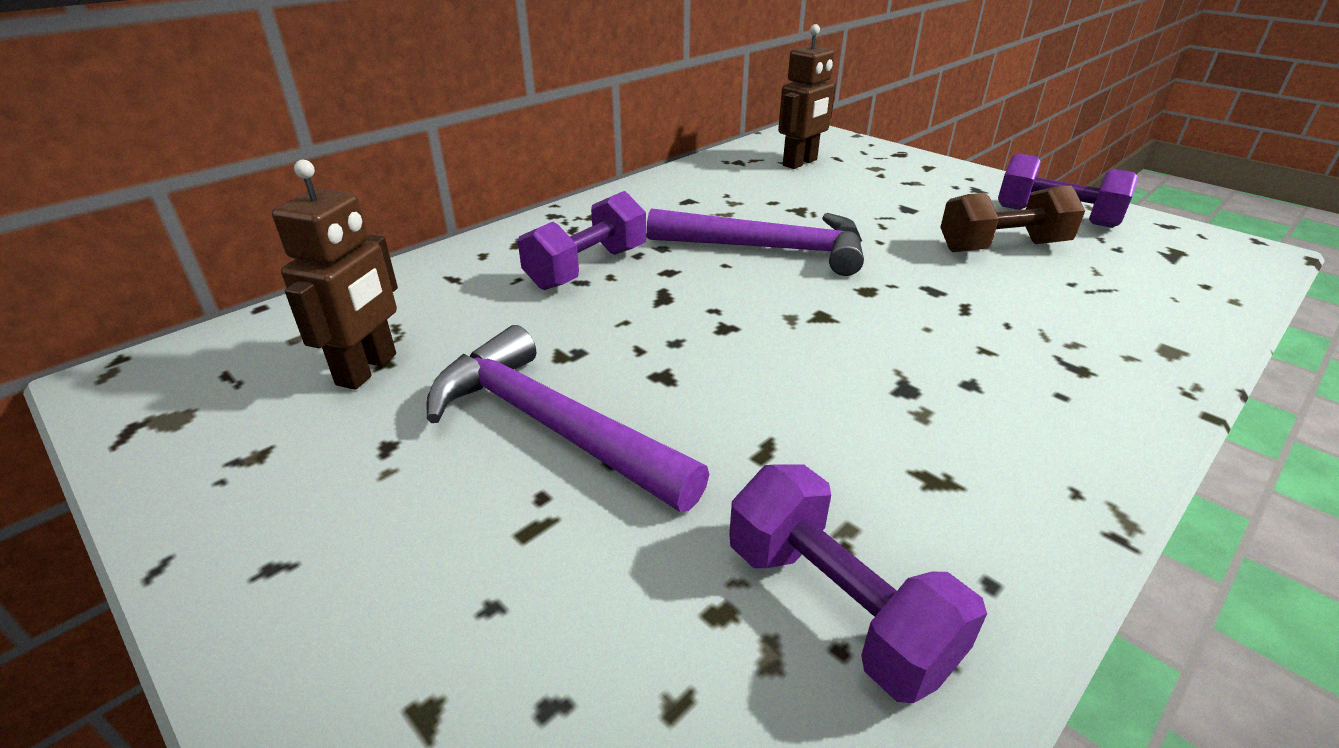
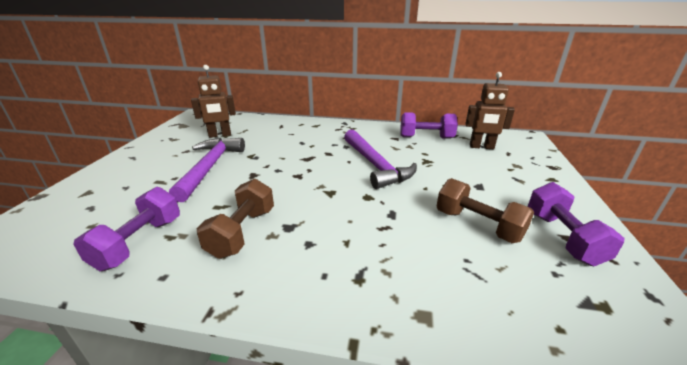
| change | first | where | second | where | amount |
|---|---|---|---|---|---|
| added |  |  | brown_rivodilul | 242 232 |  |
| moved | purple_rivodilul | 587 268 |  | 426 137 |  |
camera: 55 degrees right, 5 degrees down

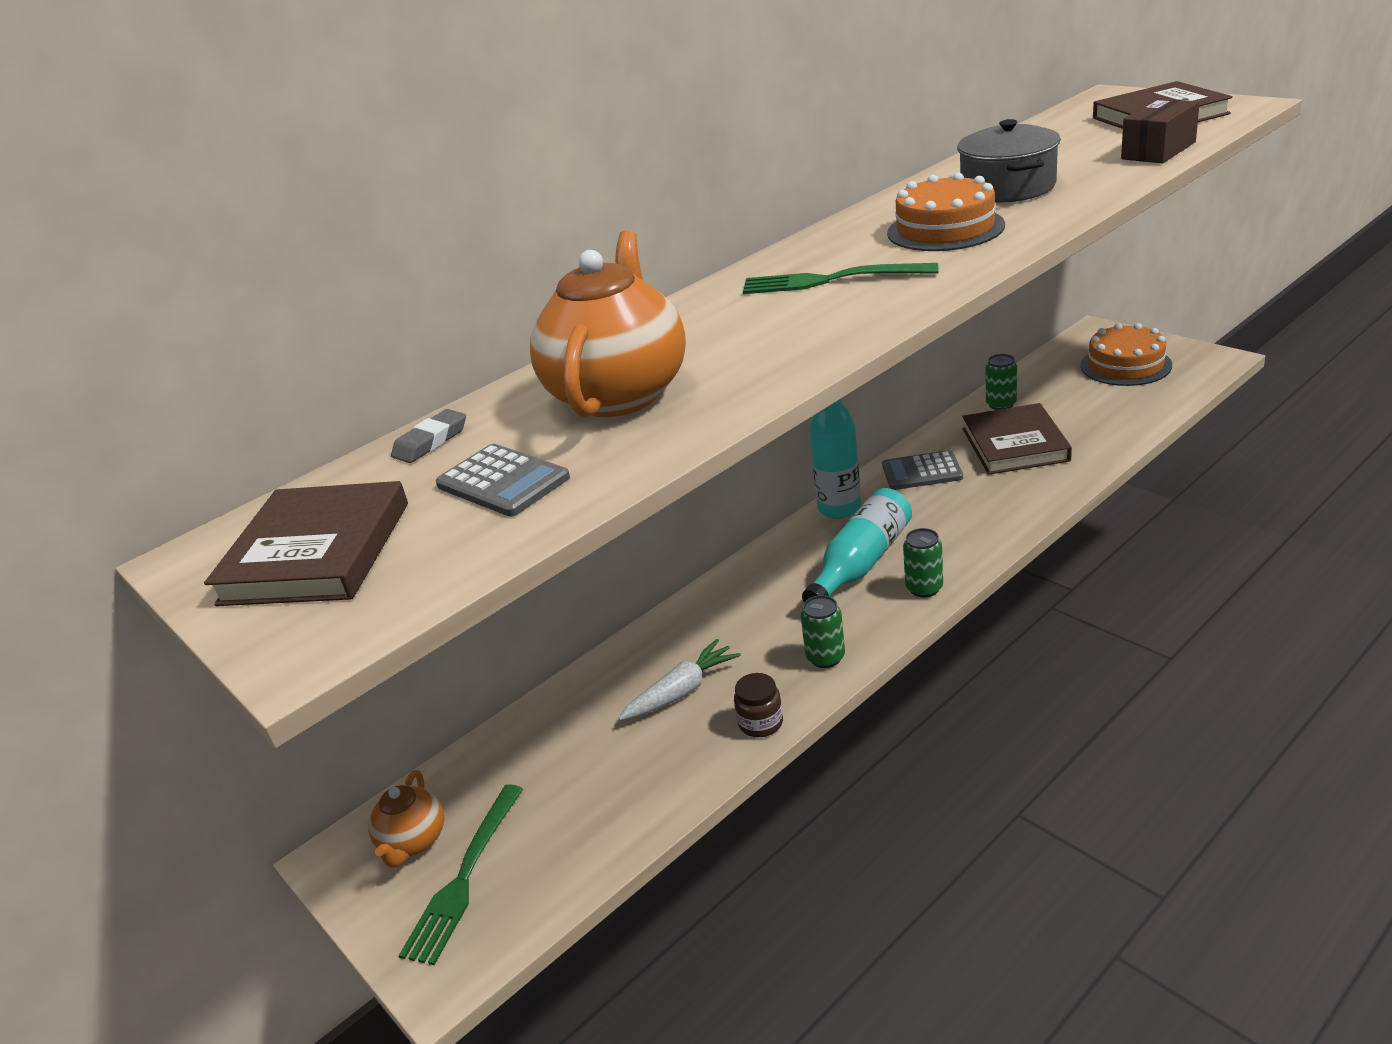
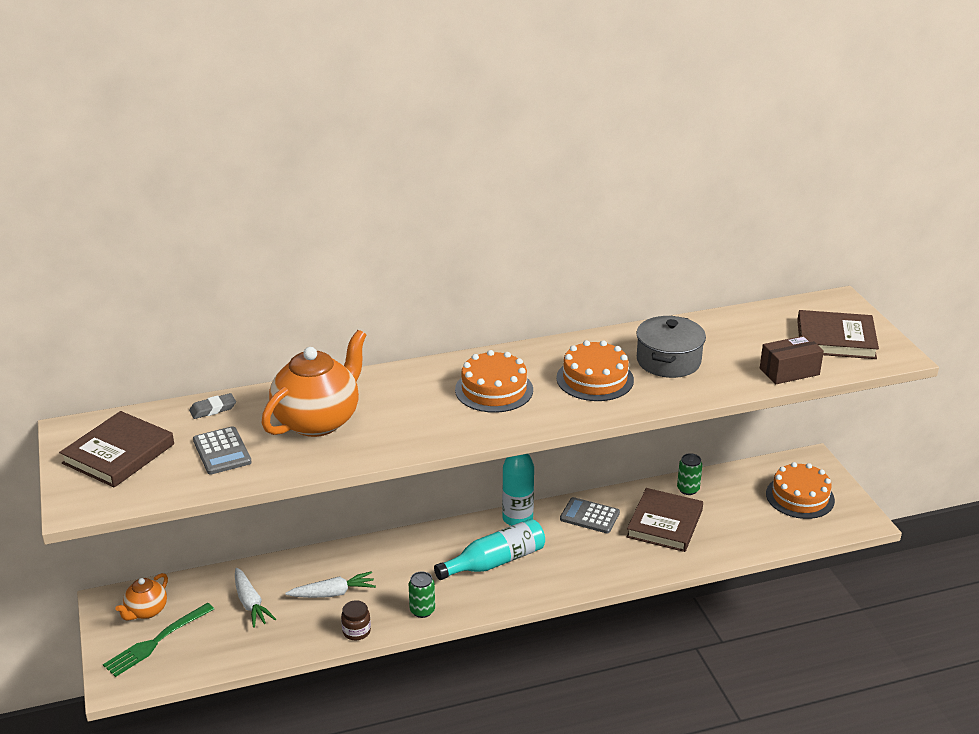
| change | first | where | second | where | amount |
|---|---|---|---|---|---|
| added |  |  | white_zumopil | 250 603 |  |
| replaced | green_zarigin | 831 280 | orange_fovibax | 494 390 |  |
| removed | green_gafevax | 924 588 |  |  |  |
camera: 20 degrees right, 0 degrees up

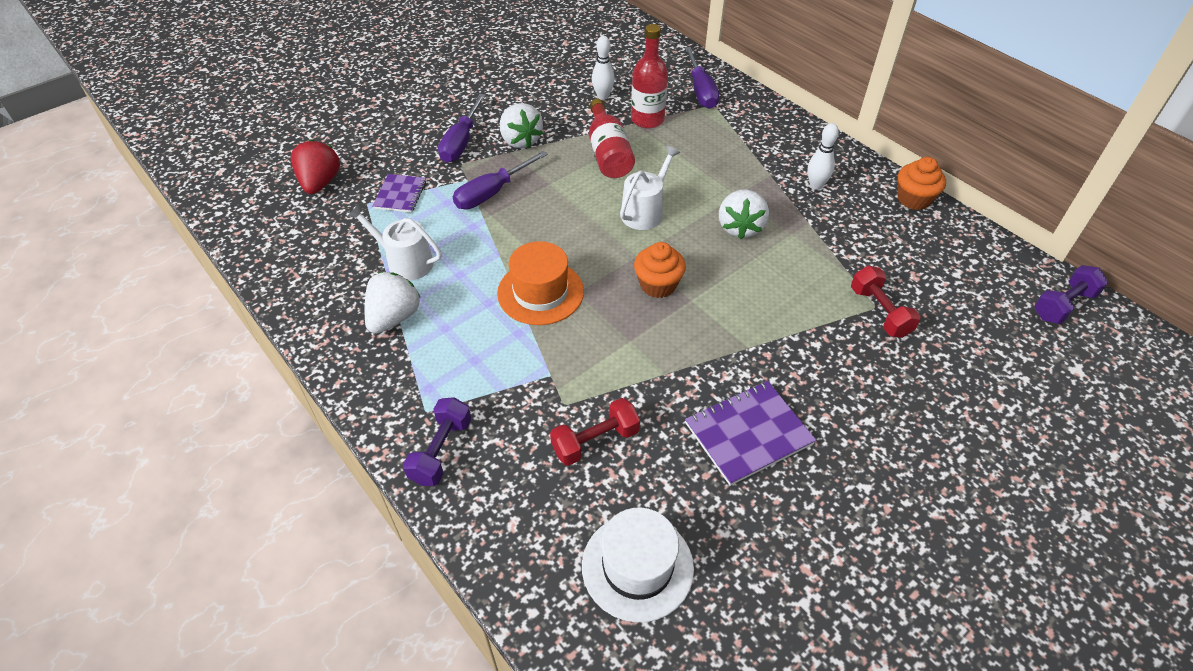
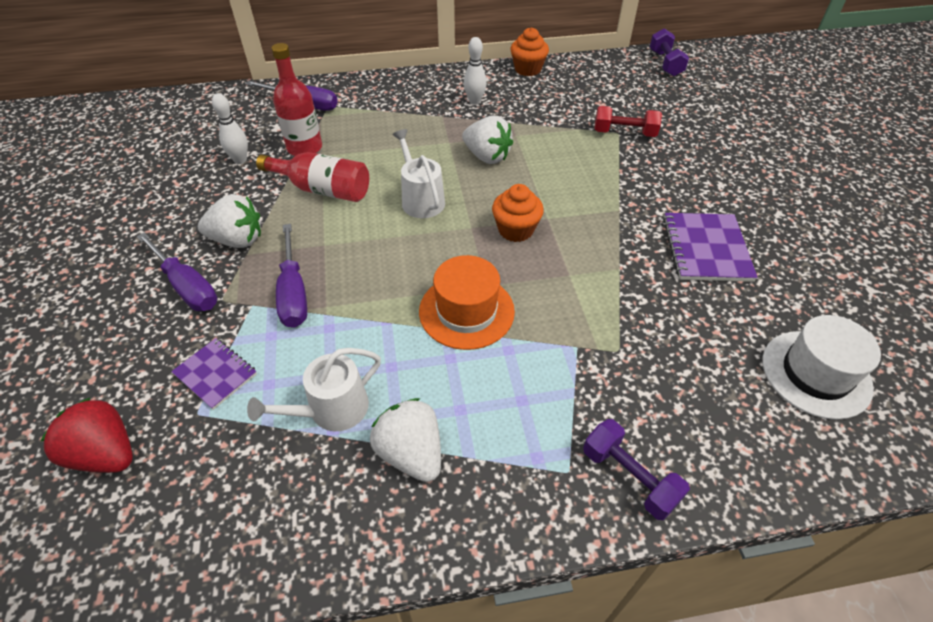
| change | first | where | second | where | amount |
|---|---|---|---|---|---|
| removed | red_rivodilul | 595 441 |  |  |  |
camera: 60 degrees left, 0 degrees up

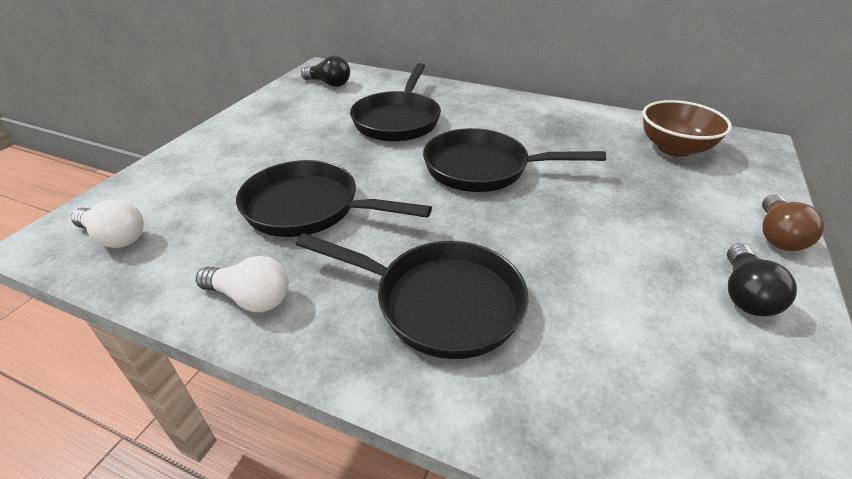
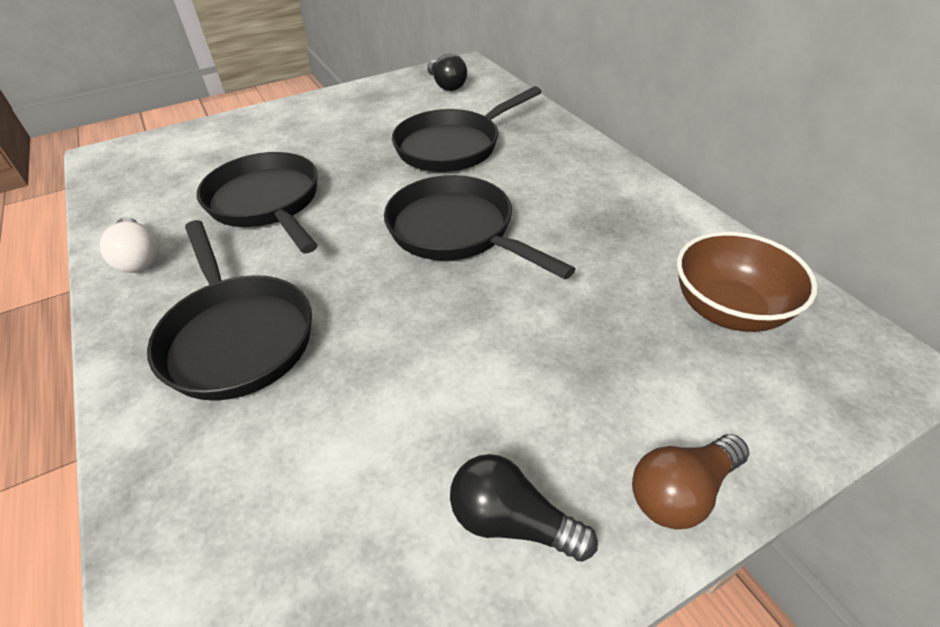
| change | first | where | second | where | amount |
|---|---|---|---|---|---|
| turned | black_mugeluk | 744 294 |  | 512 521 | 60 degrees clockwise |
| removed | white_mugeluk | 115 237 |  |  |  |
camera: 40 degrees right, 5 degrees up

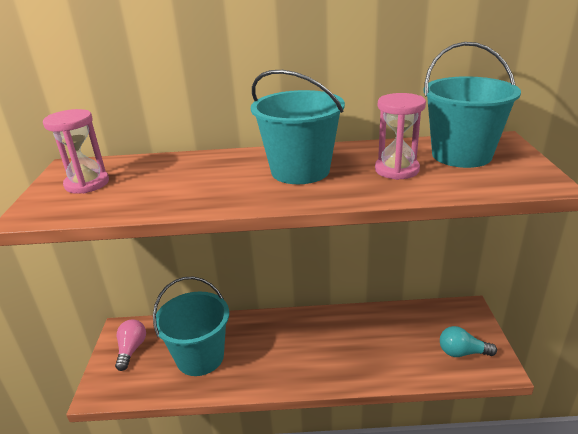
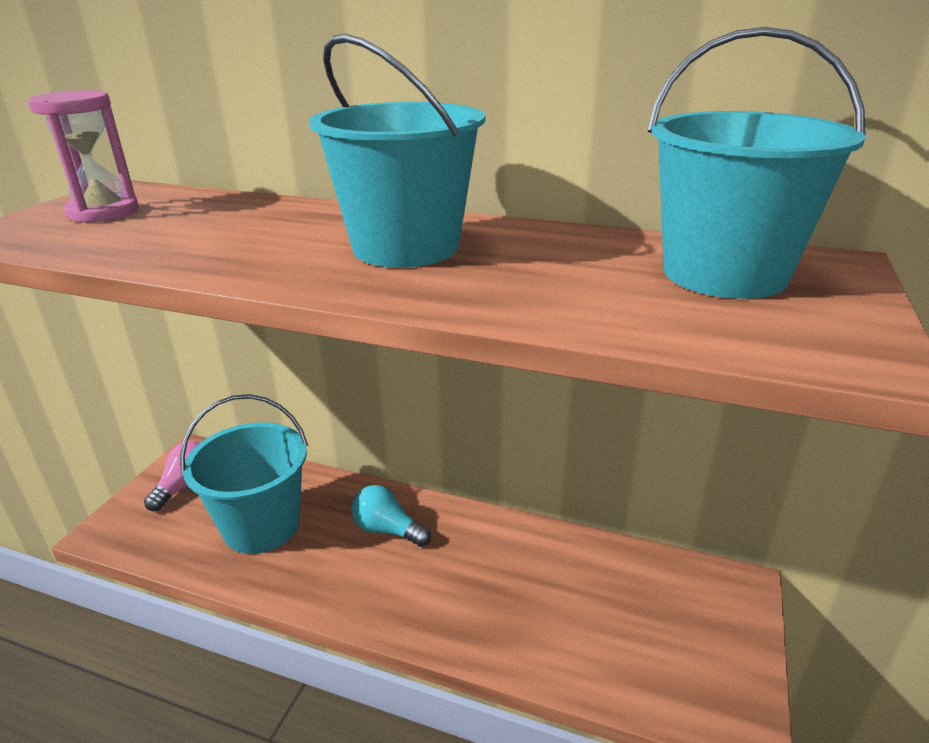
| change | first | where | second | where | amount |
|---|---|---|---|---|---|
| moved | turquoise_mugeluk | 462 352 |  | 387 530 |  |
| removed | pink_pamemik | 396 170 |  |  |  |
camera: 20 degrees right, 0 degrees up

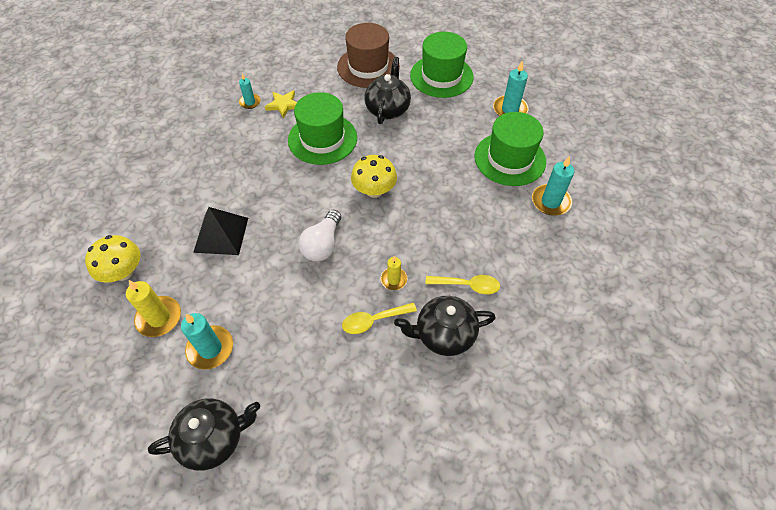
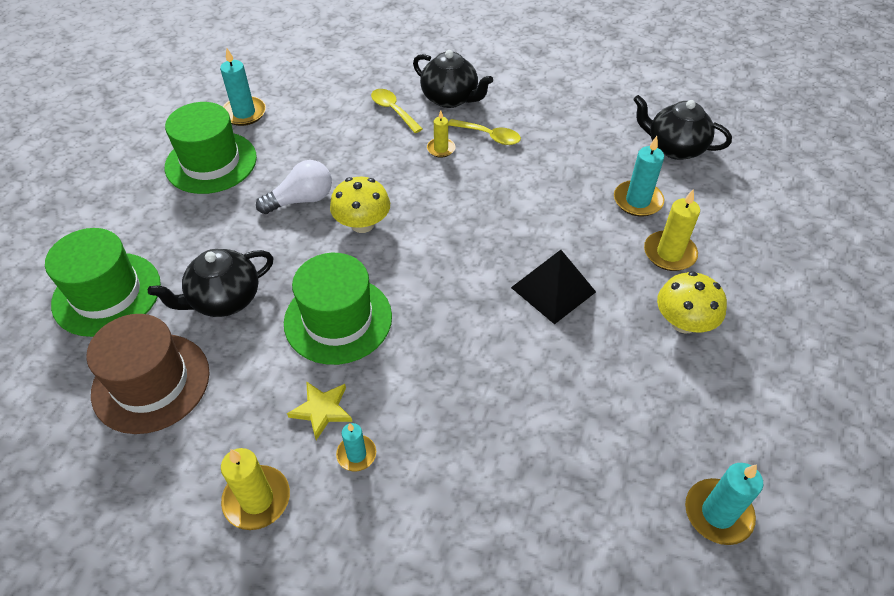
| change | first | where | second | where | amount |
|---|---|---|---|---|---|
| added |  |  | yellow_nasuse | 257 499 |  |
| moved | white_mugeluk | 323 244 |  | 301 200 |  |
| moved | turquoise_nasuse | 510 109 |  | 718 513 |  |
camera: 135 degrees left, 5 degrees down

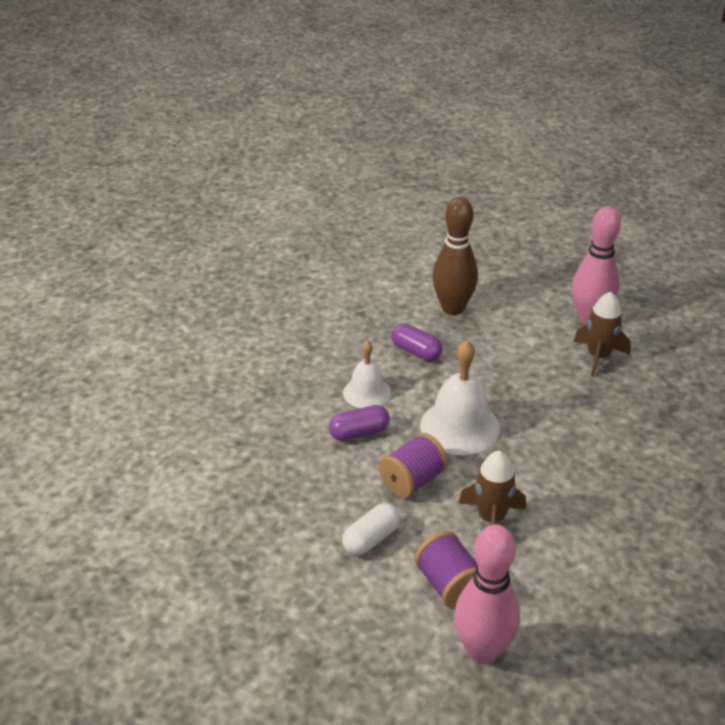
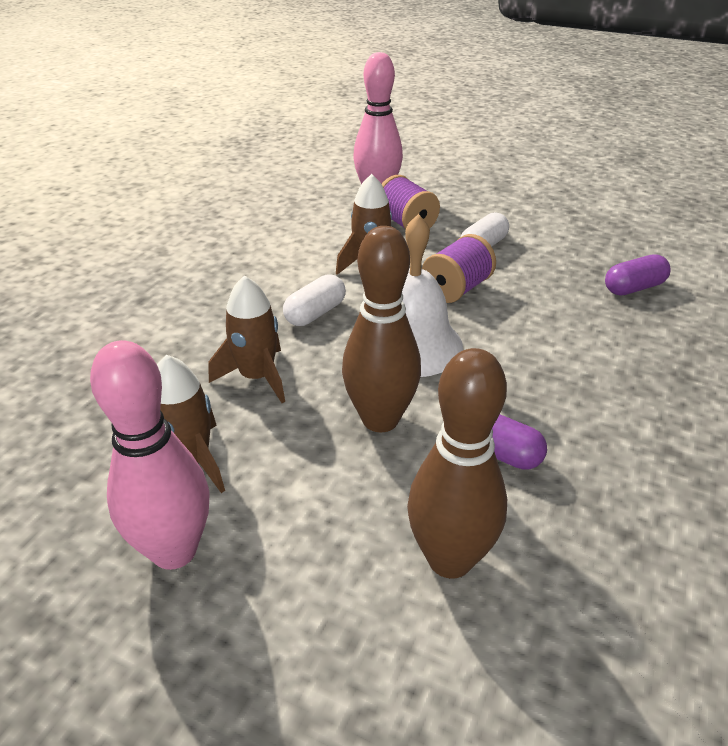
| change | first | where | second | where | amount |
|---|---|---|---|---|---|
| added |  |  | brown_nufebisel | 257 377 |  |
| added |  |  | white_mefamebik | 315 313 |  |
| added |  |  | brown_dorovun | 380 419 |  |
| moved | purple_mefamebik | 359 433 |  | 633 288 |  |
| removed | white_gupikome | 367 392 |  |  |  |
camera: 175 degrees right, 0 degrees up

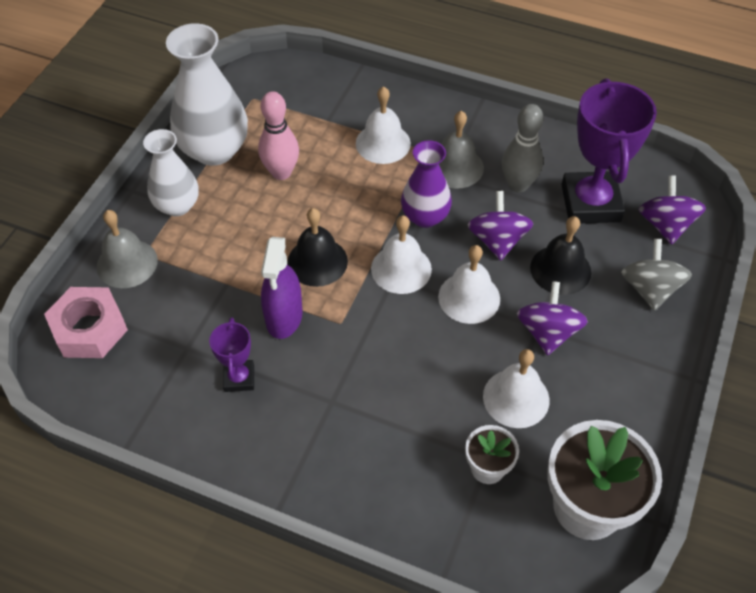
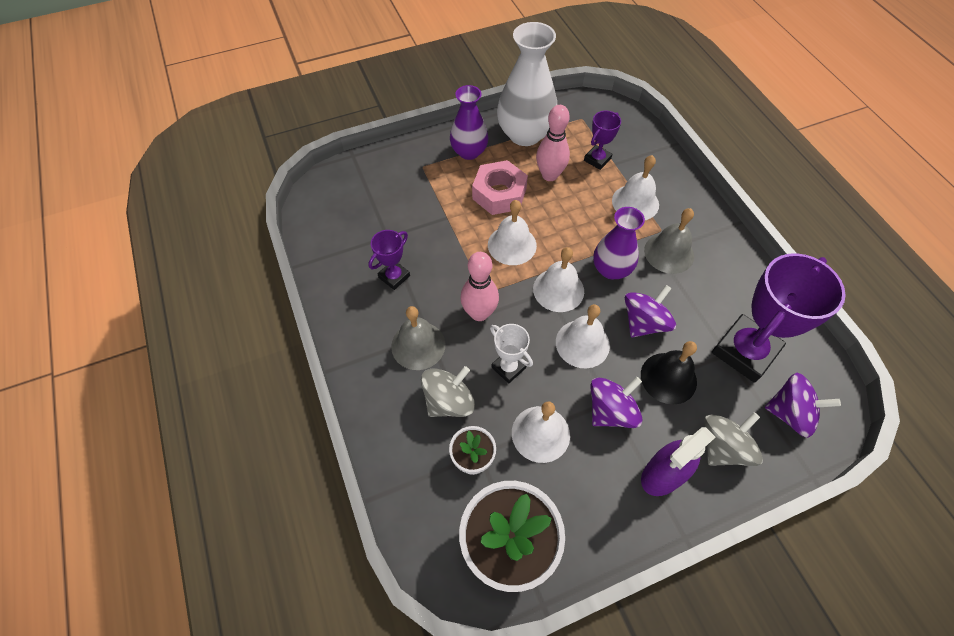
| change | first | where | second | where | amount |
|---|---|---|---|---|---|
| moved | grey_gupikome | 127 263 |  | 418 345 |  |
| added |  |  | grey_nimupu | 449 401 |  |
| recoloured | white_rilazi | 177 205 | purple_rilazi | 469 152 |  |
| added |  |  | pink_dorovun | 479 313 |  |
| moved | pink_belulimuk | 89 329 |  | 499 194 |  |
| recoloured | black_gupikome | 317 261 | white_gupikome | 512 245 |  |
| added |  |  | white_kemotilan | 508 367 |  |
| added |  |  | purple_kemotilan | 597 159 |  |
| moved | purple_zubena | 284 317 |  | 663 474 |  |
| turned | purple_nimupu | 665 225 |  | 790 413 | 60 degrees clockwise |
| removed | grey_dorovun | 518 185 |  |  |  |
camera: 45 degrees right, 5 degrees up

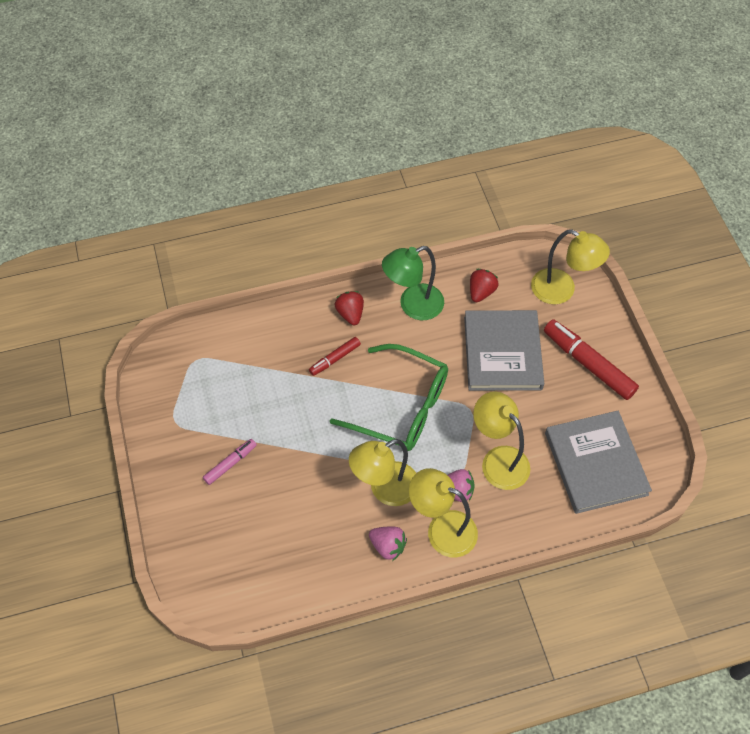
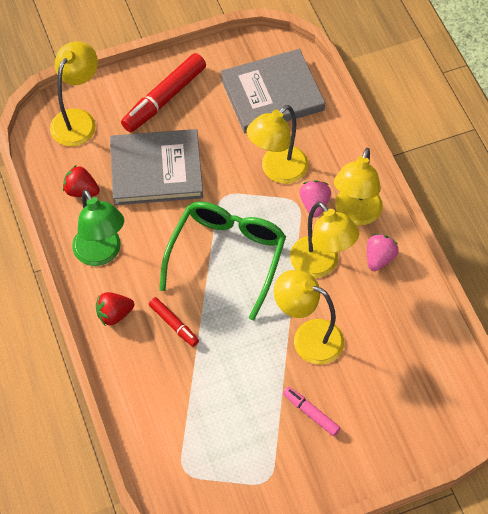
| change | first | where | second | where | amount |
|---|---|---|---|---|---|
| added |  |  | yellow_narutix | 308 337 |  |
camera: 95 degrees left, 0 degrees up

